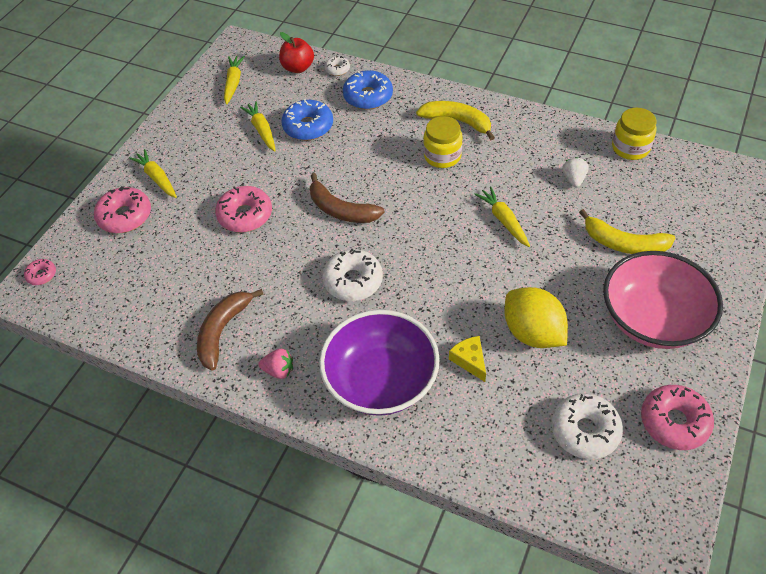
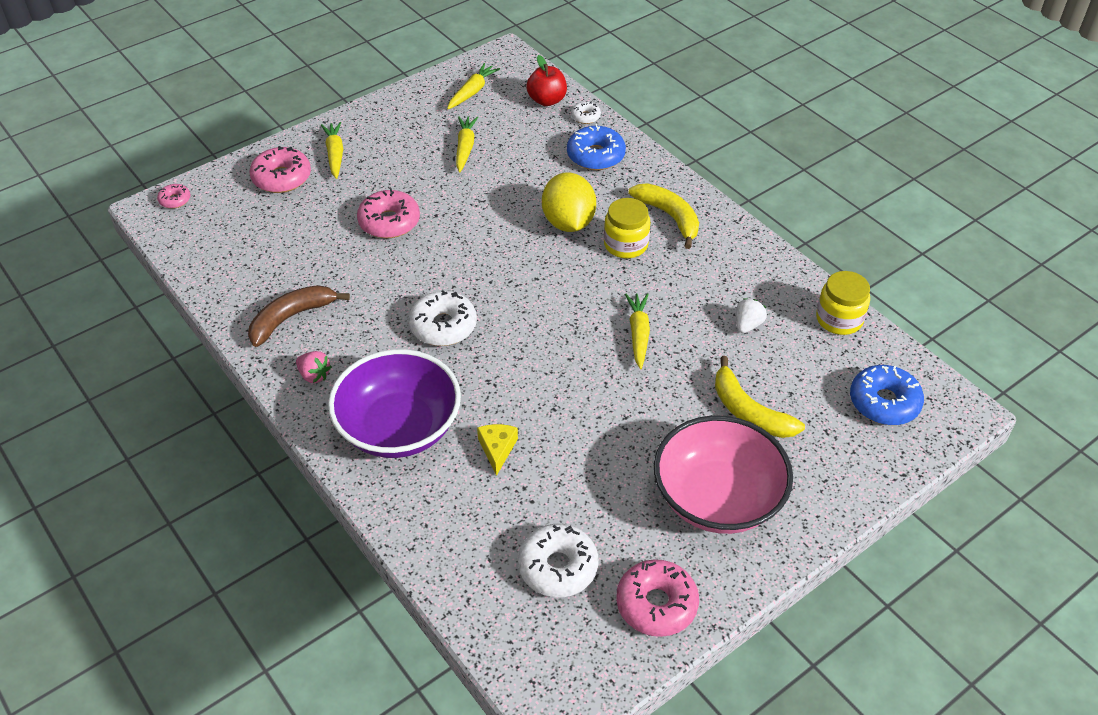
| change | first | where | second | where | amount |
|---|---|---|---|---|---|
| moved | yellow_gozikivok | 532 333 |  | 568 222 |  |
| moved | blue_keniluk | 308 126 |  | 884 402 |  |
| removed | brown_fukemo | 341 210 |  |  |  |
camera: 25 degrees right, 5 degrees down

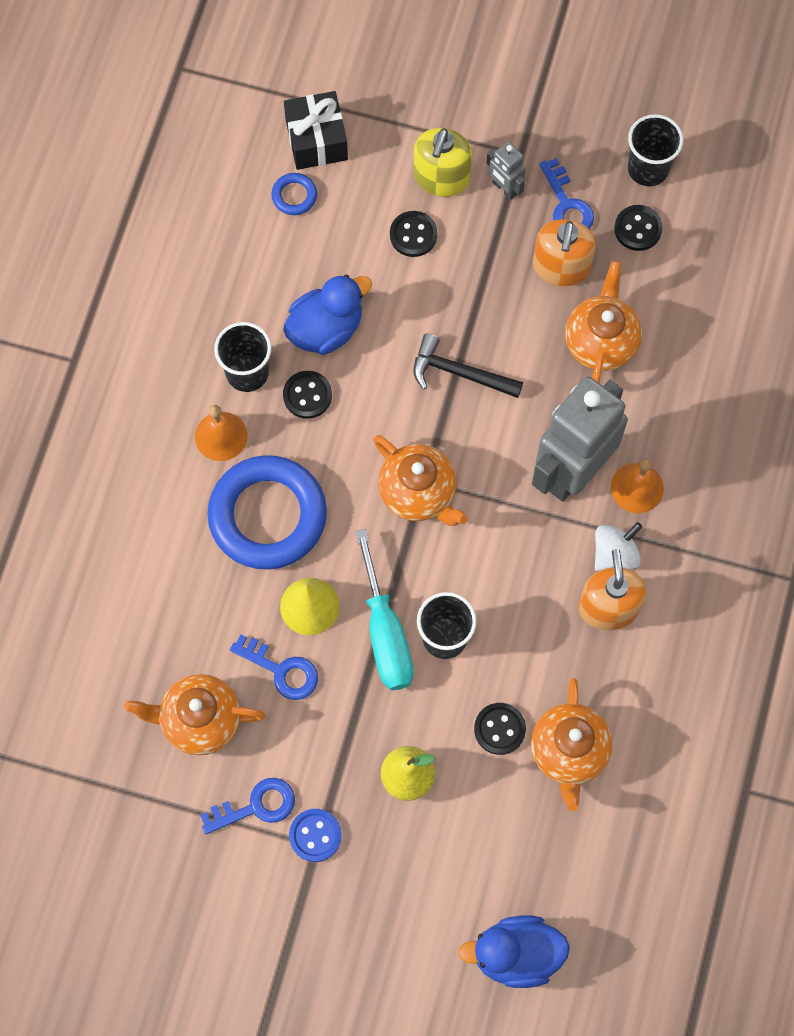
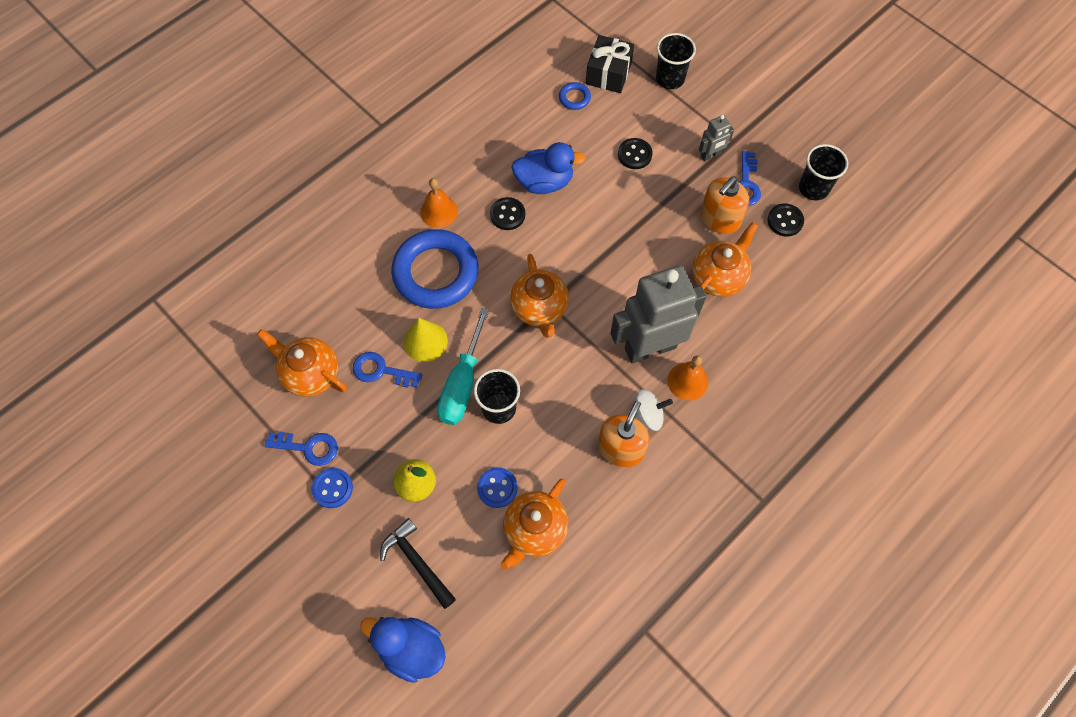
| change | first | where | second | where | amount |
|---|---|---|---|---|---|
| turned | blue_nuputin | 281 670 |  | 381 371 | 135 degrees clockwise |
| moved | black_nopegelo | 459 373 |  | 417 562 |  |
| recoloured | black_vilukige | 499 729 | blue_vilukige | 497 488 |  |
| moved | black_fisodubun | 247 373 |  | 670 79 |  |
| turned | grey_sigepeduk | 504 188 |  | 710 155 | 105 degrees counterclockwise |
| removed | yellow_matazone | 441 177 |  |  |  |
camera: 30 degrees right, 5 degrees down

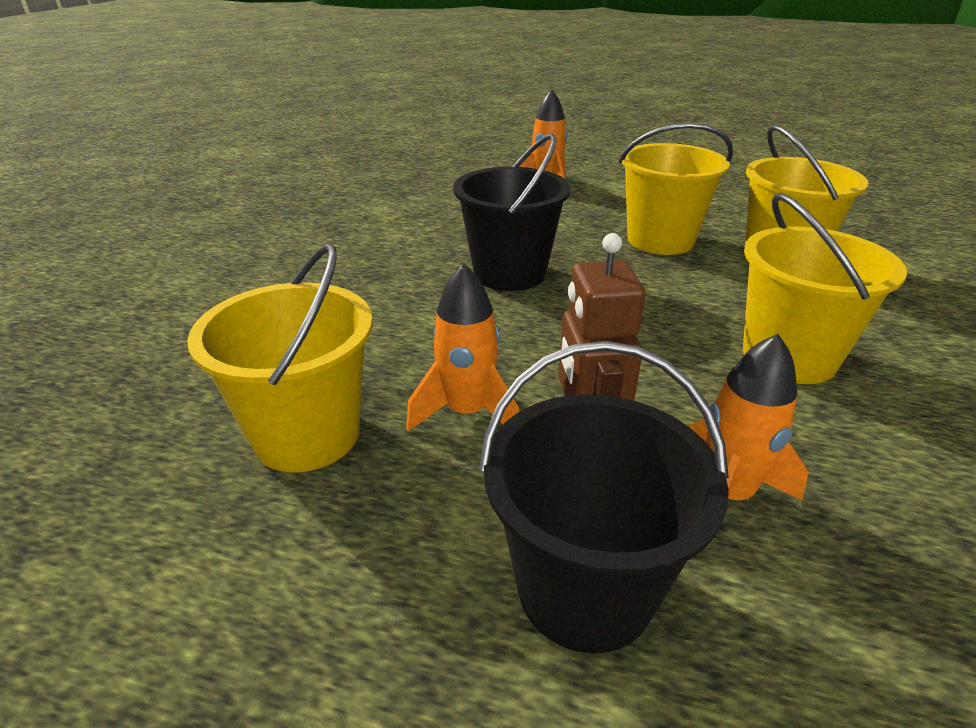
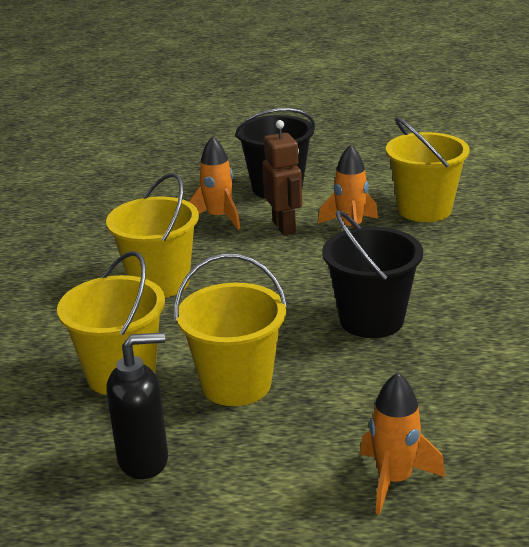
| change | first | where | second | where | amount |
|---|---|---|---|---|---|
| added |  |  | black_matazone | 144 460 |  |
camera: 170 degrees right, 5 degrees down

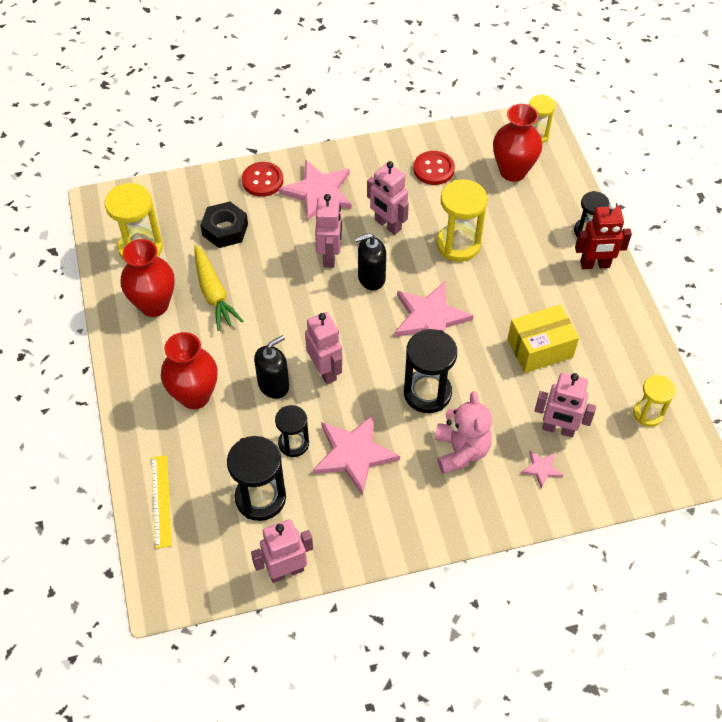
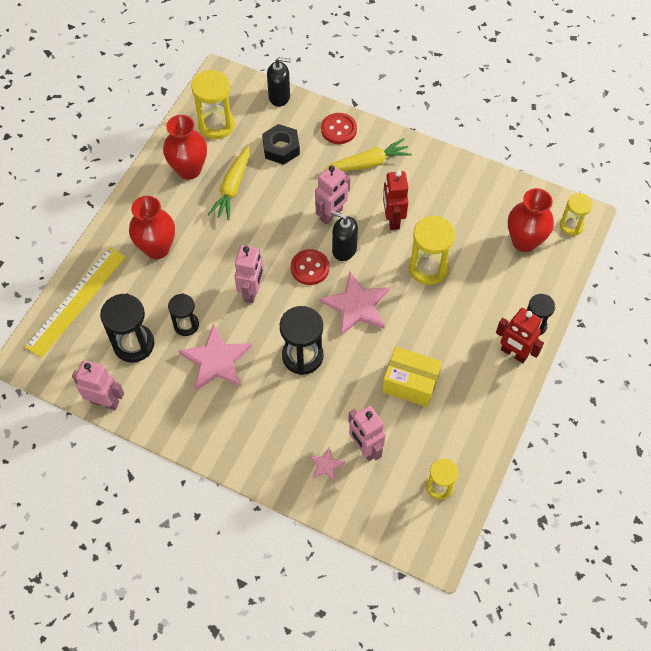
| change | first | where | second | where | amount |
|---|---|---|---|---|---|
| resized | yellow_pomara | 161 501 |  | 76 301 | x1.70 |
| moved | black_matazone | 273 385 |  | 279 97 |  |
| moved | red_vilukige | 433 169 |  | 310 268 |  |
| replaced | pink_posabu | 318 192 | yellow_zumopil | 368 163 |  |
| recoloured | pink_sigepeduk | 387 225 | red_sigepeduk | 392 219 |  |
| removed | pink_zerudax | 461 451 |  |  |  |
camera: 40 degrees right, 5 degrees up

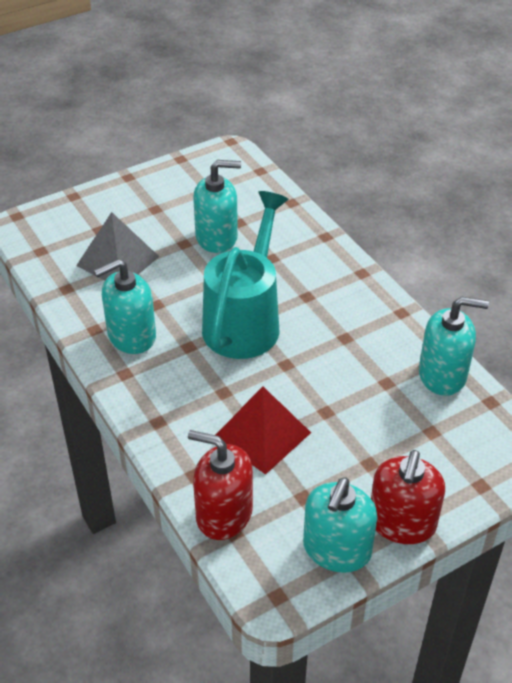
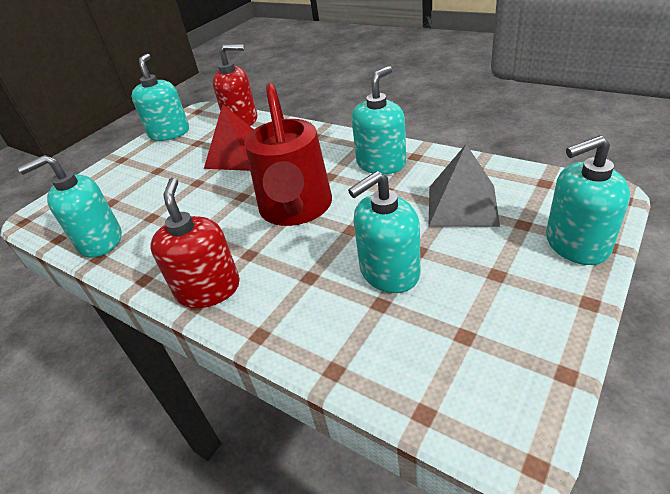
| change | first | where | second | where | amount |
|---|---|---|---|---|---|
| moved | red_matazone | 402 522 |  | 208 289 |  |
| recoloured | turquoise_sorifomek | 245 320 | red_sorifomek | 296 210 |  |
| added |  |  | turquoise_matazone | 576 244 |  |
camera: 160 degrees right, 5 degrees down

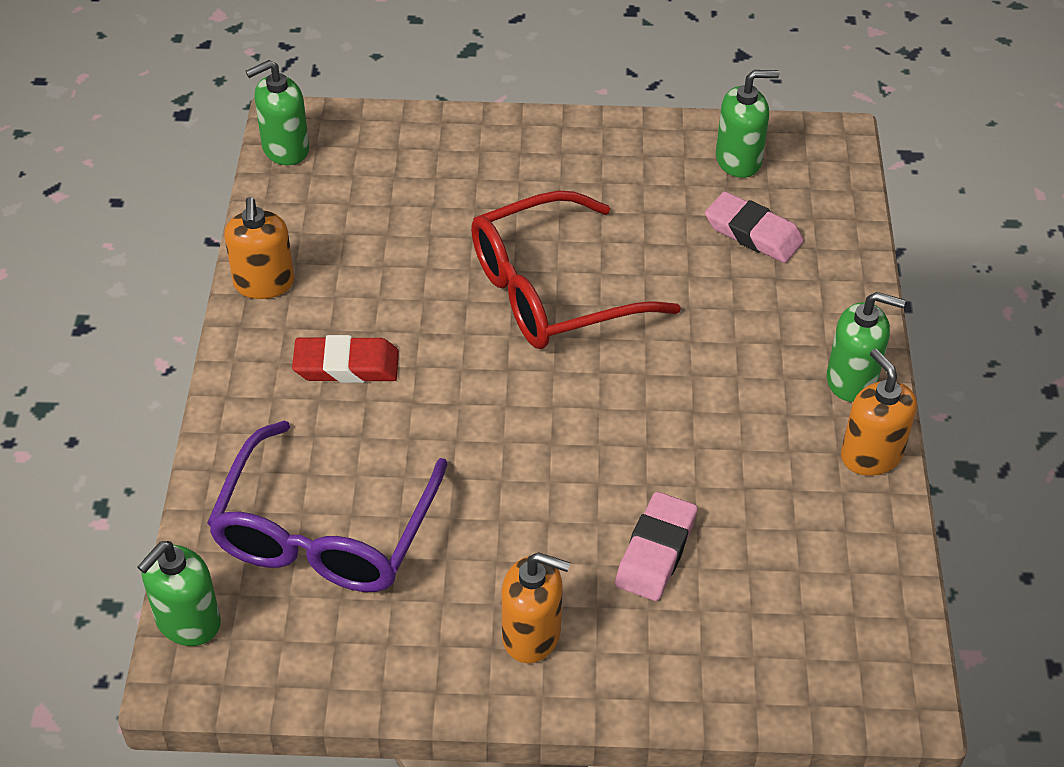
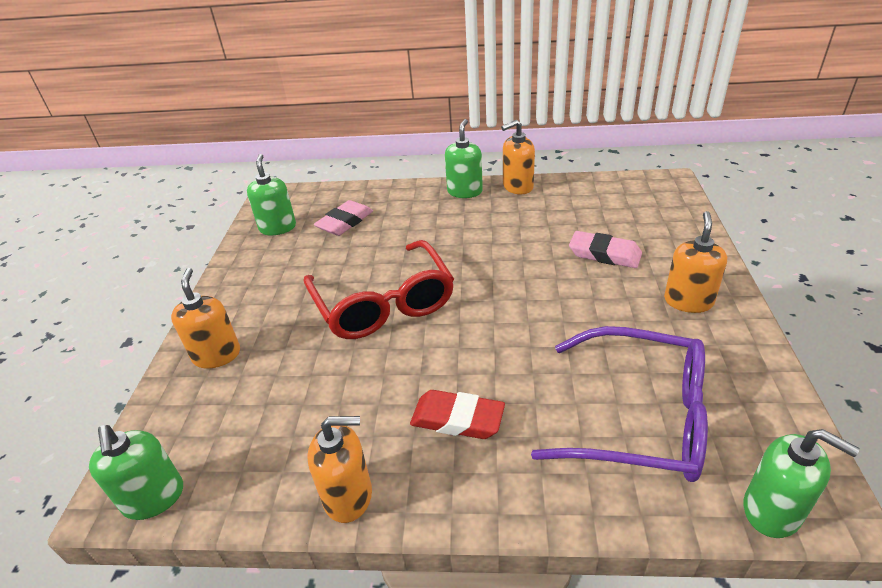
| change | first | where | second | where | amount |
|---|---|---|---|---|---|
| added |  |  | orange_matazone | 217 355 |  |
| turned | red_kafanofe | 346 365 |  | 457 419 | 75 degrees counterclockwise |
camera: 85 degrees left, 10 degrees down

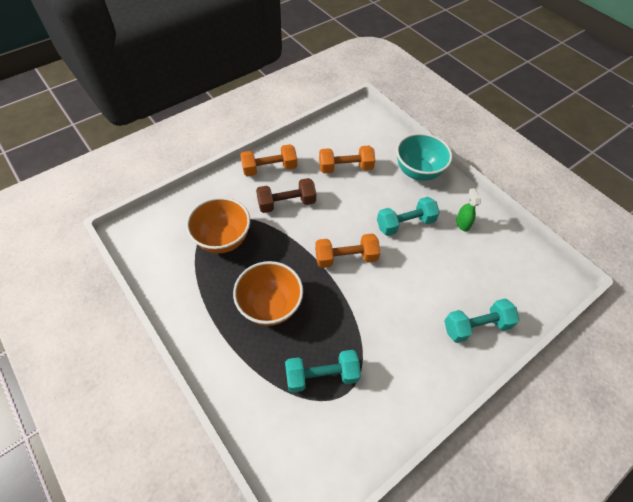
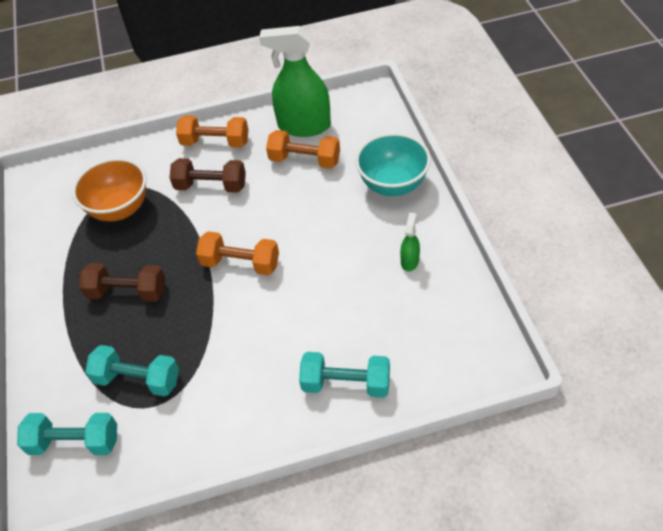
| change | first | where | second | where | amount |
|---|---|---|---|---|---|
| moved | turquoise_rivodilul | 405 223 |  | 75 442 |  |
| replaced | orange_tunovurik | 270 306 | brown_rivodilul | 128 292 |  |
| added |  |  | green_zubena | 304 126 |  |
camera: 30 degrees right, 5 degrees down

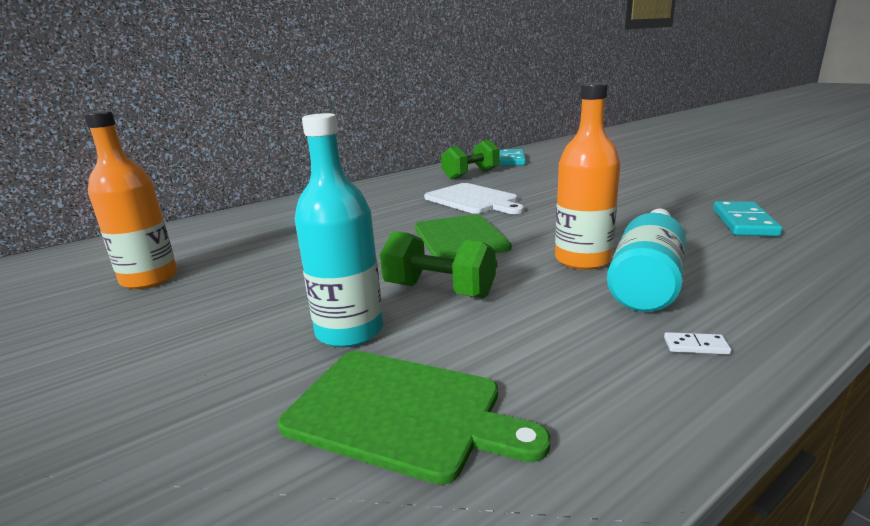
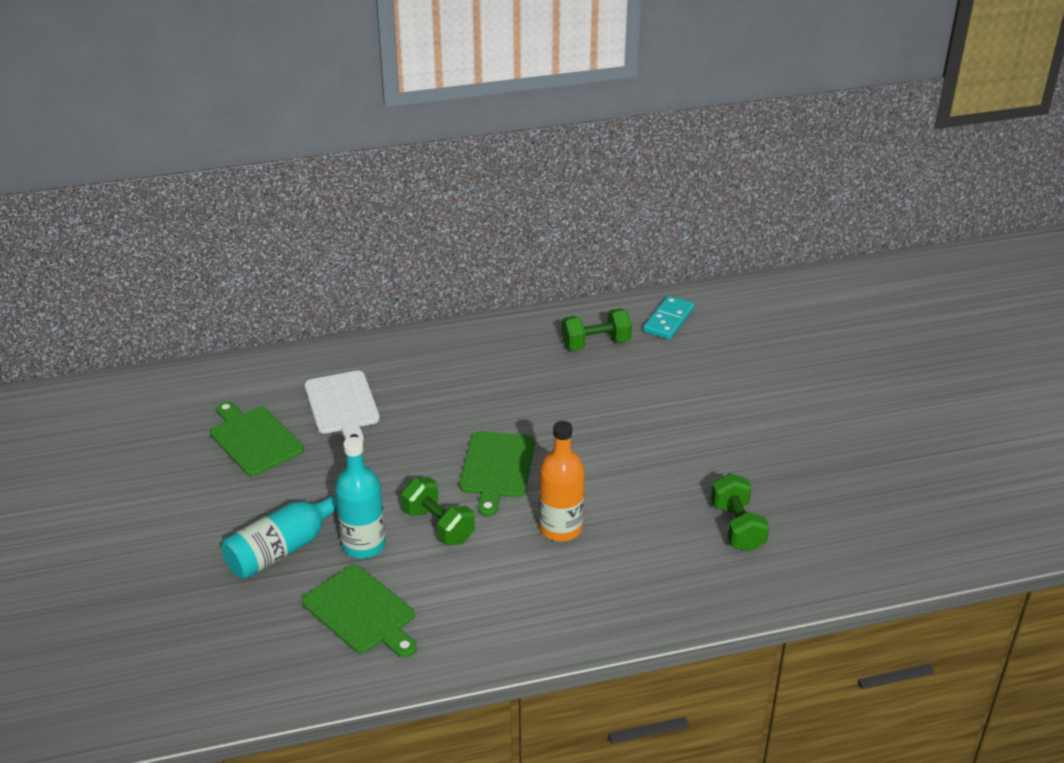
| change | first | where | second | where | amount |
|---|---|---|---|---|---|
| replaced | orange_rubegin | 149 279 | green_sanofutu | 254 439 |  |
| moved | turquoise_rubegin | 647 278 |  | 284 548 |  |
| moved | white_sanofutu | 473 199 |  | 342 405 |  |
| replaced | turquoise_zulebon | 743 222 | green_rivodilul | 737 527 |  |
| removed | white_zulebon | 695 346 |  |  |  |
camera: 20 degrees right, 15 degrees up

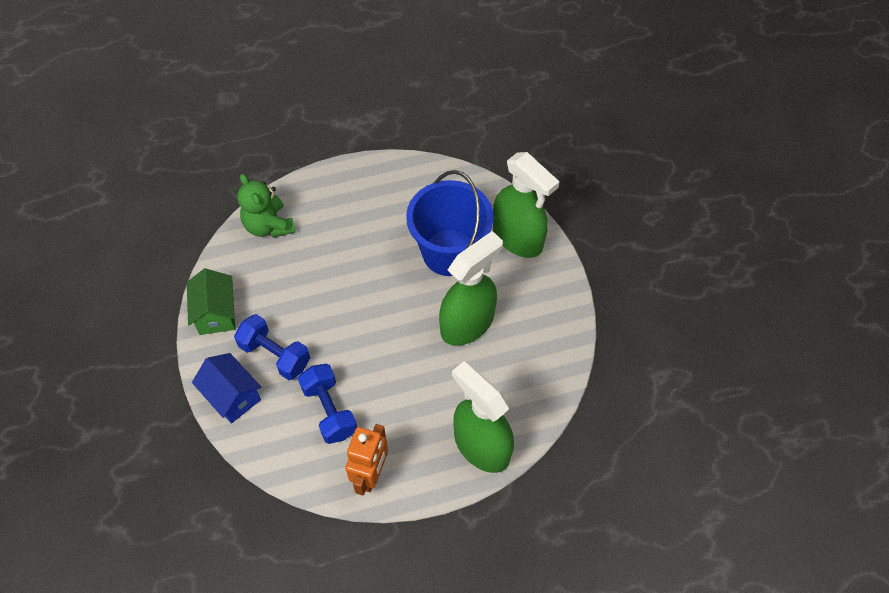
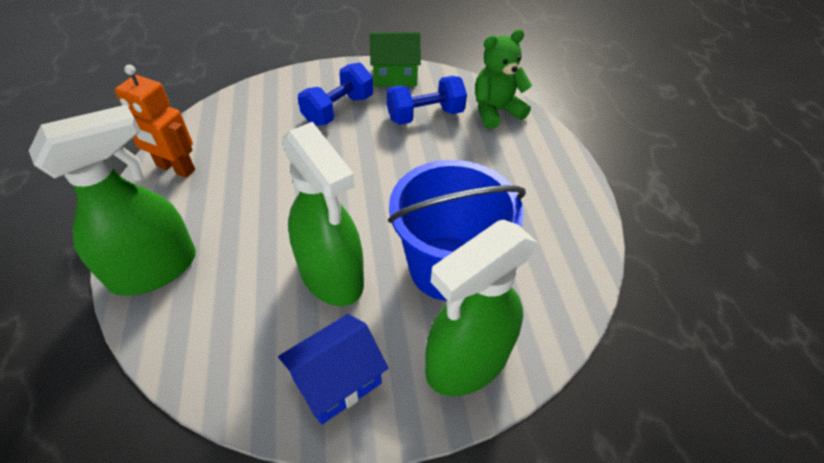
| change | first | where | second | where | amount |
|---|---|---|---|---|---|
| moved | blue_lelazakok | 232 396 |  | 337 381 |  |
| moved | blue_rivodilul | 329 410 |  | 425 115 |  |
camera: 95 degrees right, 10 degrees down

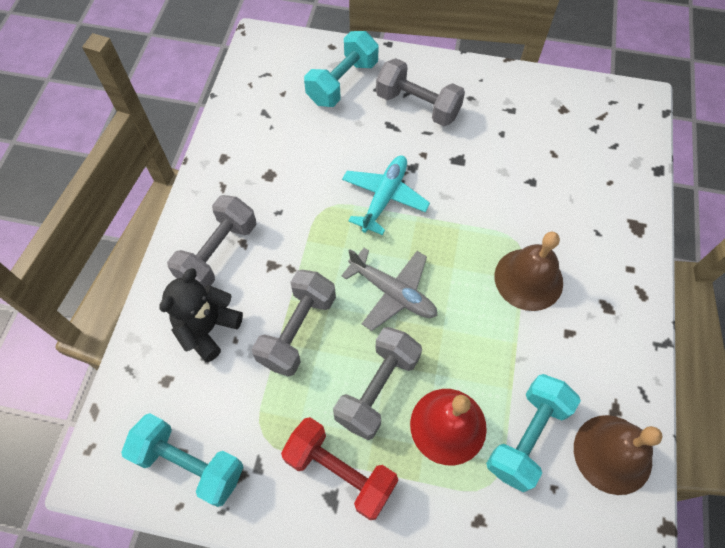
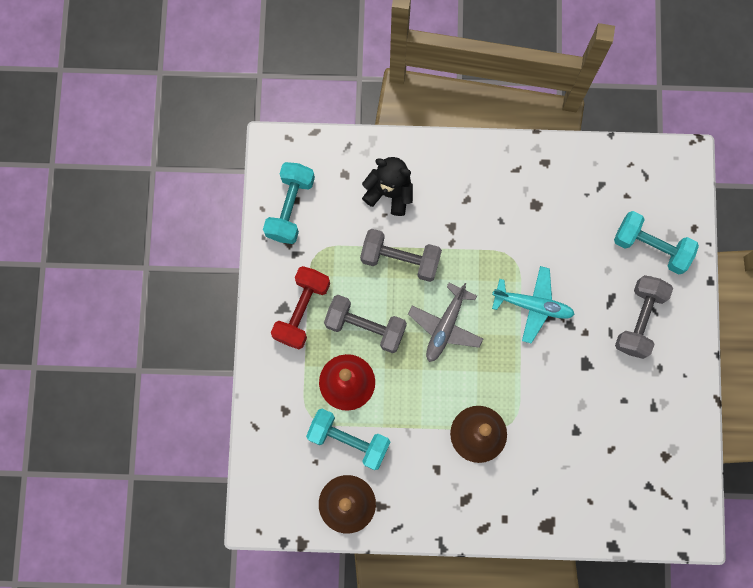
| change | first | where | second | where | amount |
|---|---|---|---|---|---|
| removed | grey_rivodilul | 218 253 |  |  |  |
camera: 80 degrees right, 15 degrees up

